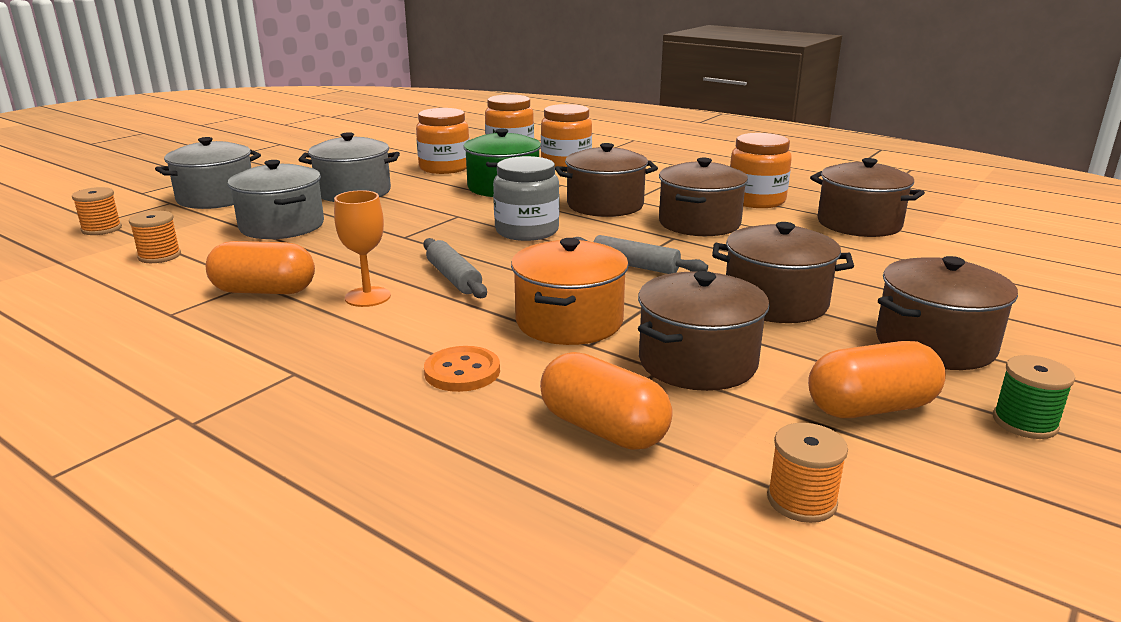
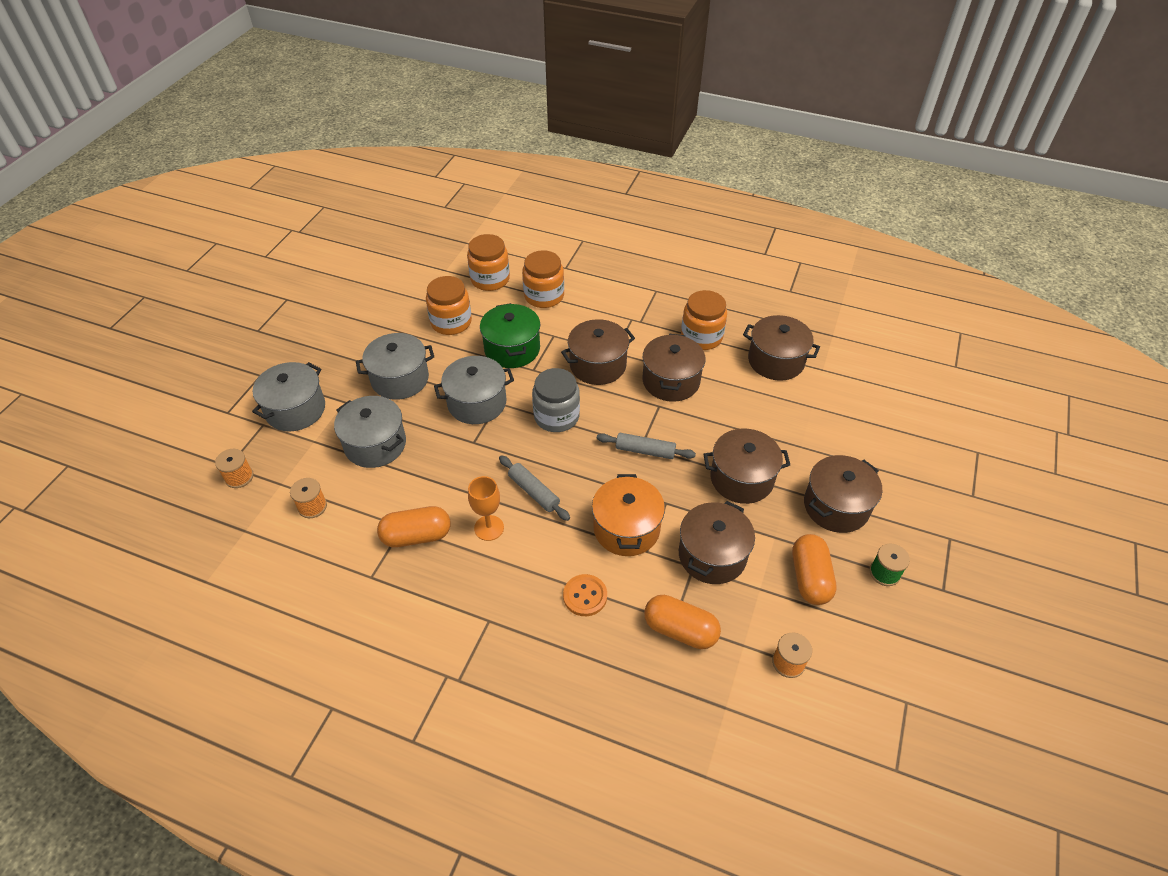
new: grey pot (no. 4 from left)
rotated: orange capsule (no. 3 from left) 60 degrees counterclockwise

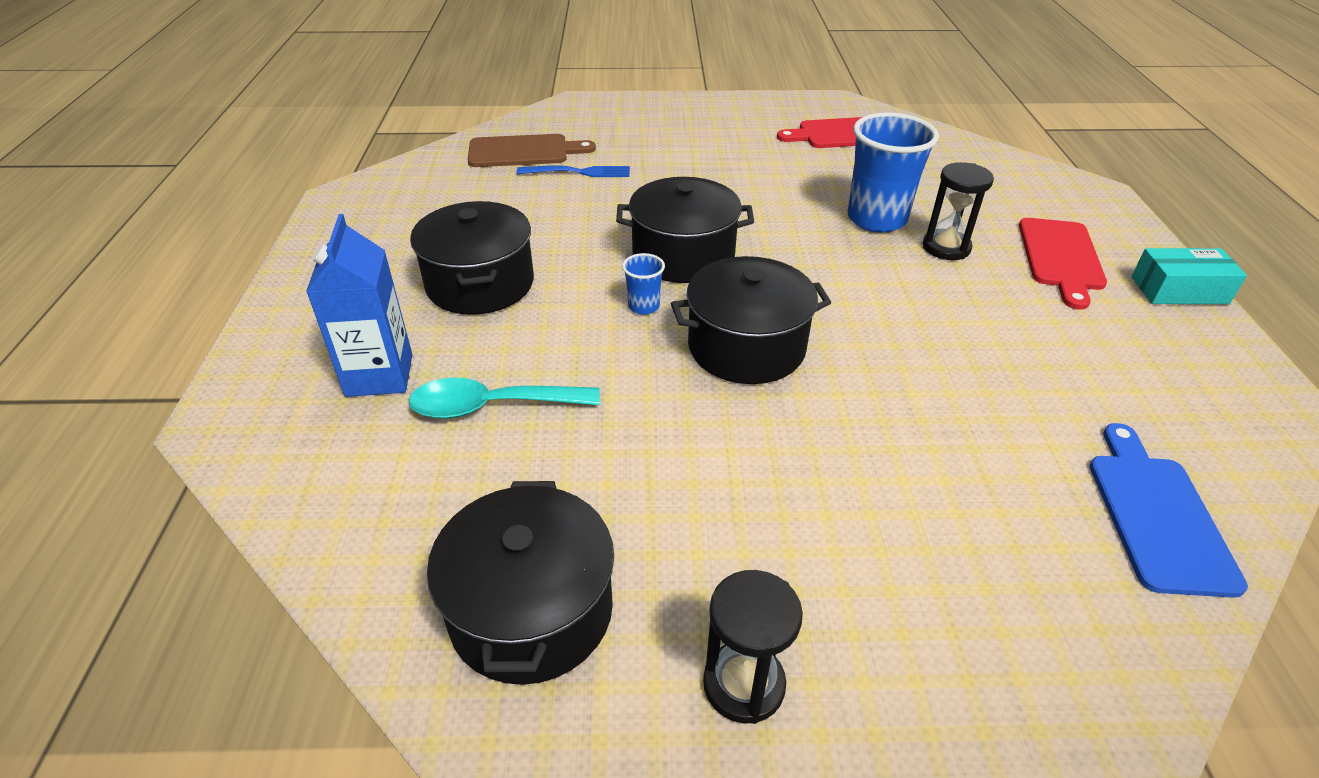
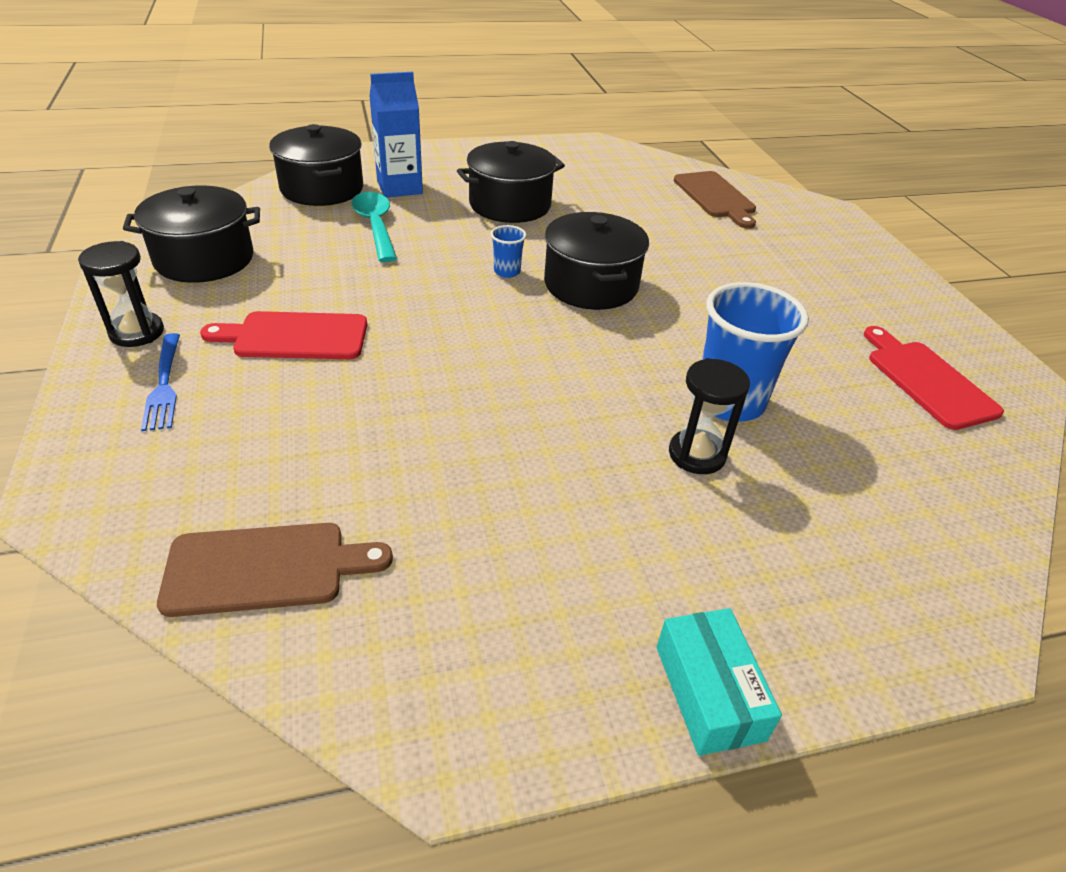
shifted: blue fork; red cutting board (no. 2 from left in the first image) to red cutting board (no. 1 from left); black pot (no. 4 from left in the first image) to black pot (no. 2 from left)
repainted: blue cutting board to brown cutting board (no. 1 from left)

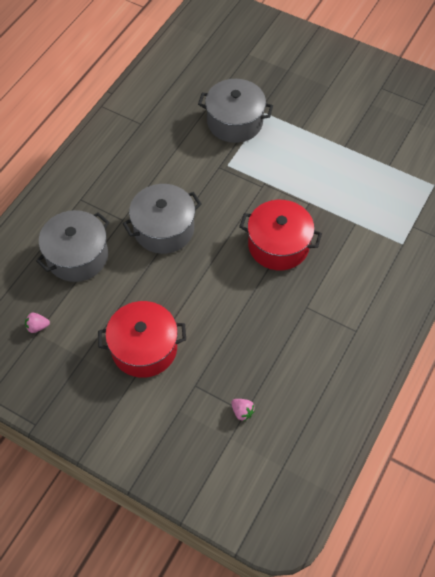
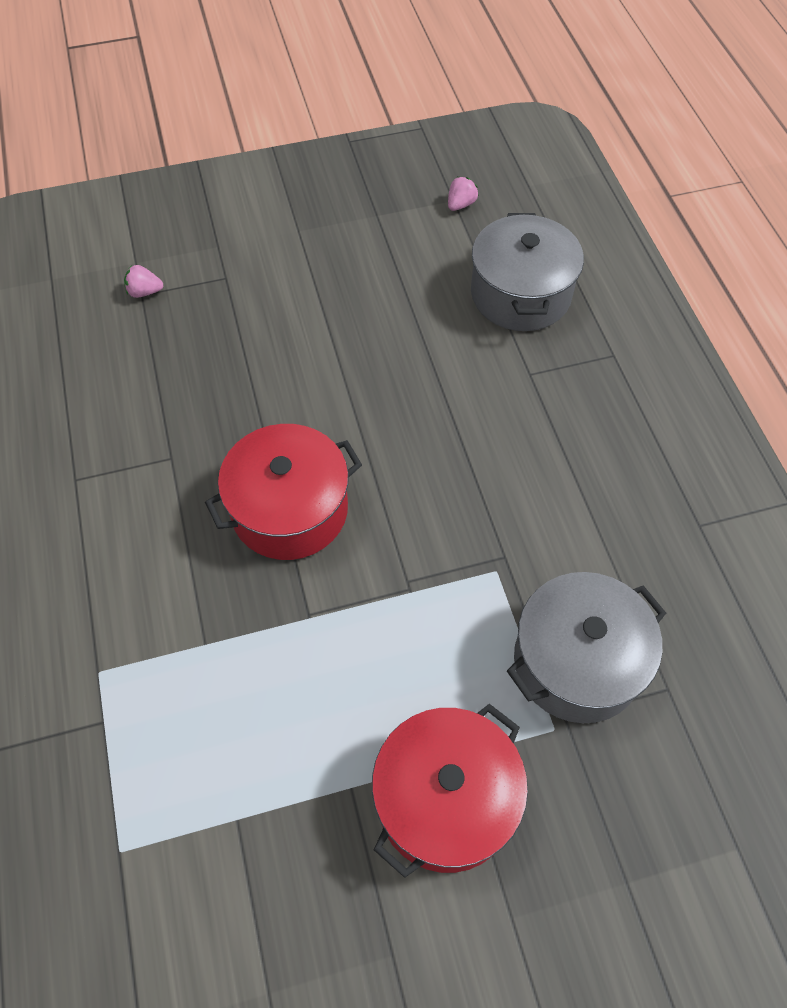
gone: grey pot (no. 2 from left)
shifted: red pot (no. 1 from left in the first image) to red pot (no. 2 from left)

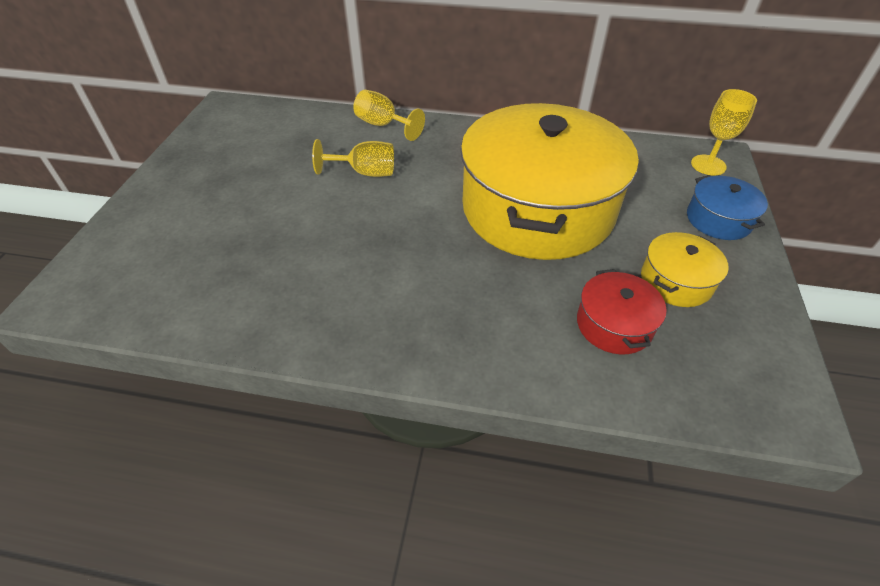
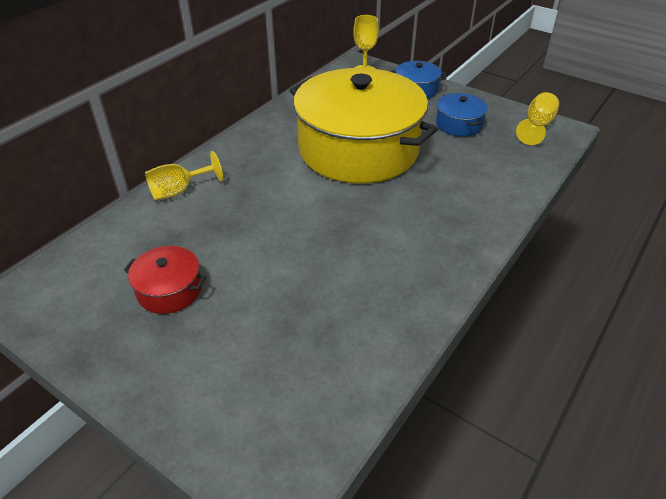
shifted: red pot; yellow goblet (no. 1 from left in the first image) to yellow goblet (no. 3 from left)
repainted: yellow pot (no. 2 from left) to blue pot (no. 2 from left)

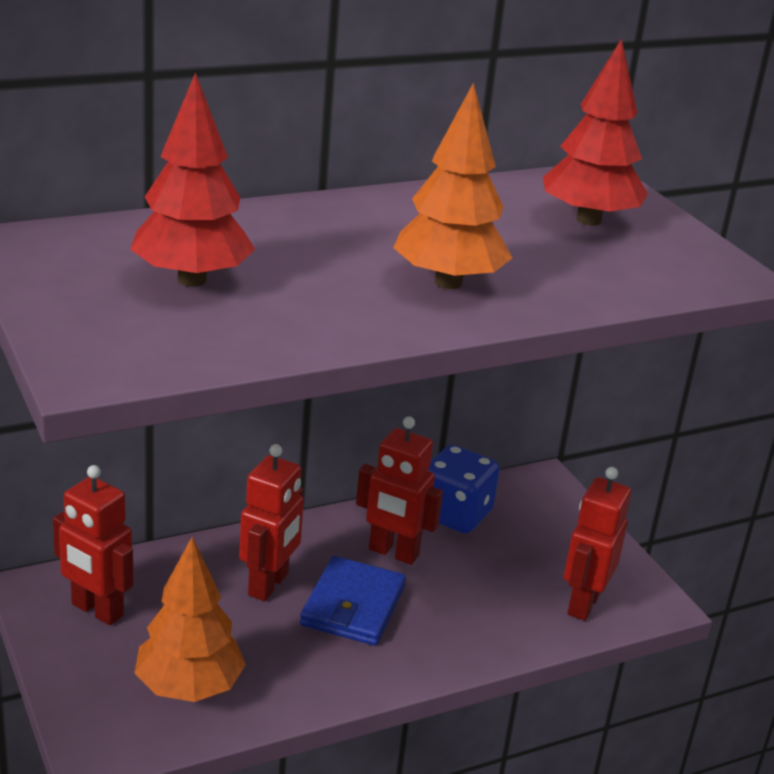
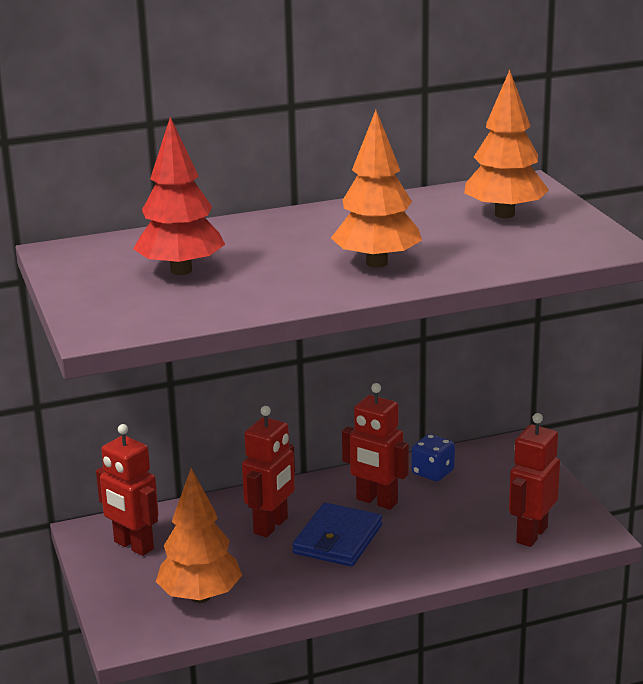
repainted: red tree (no. 2 from left) to orange tree (no. 3 from left)
scaled: blue dice x0.66

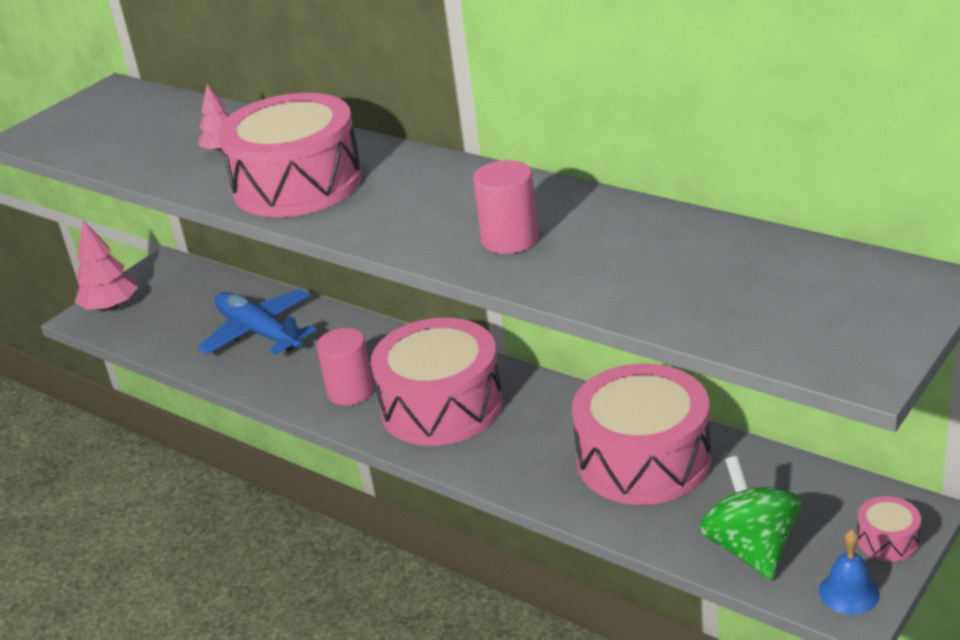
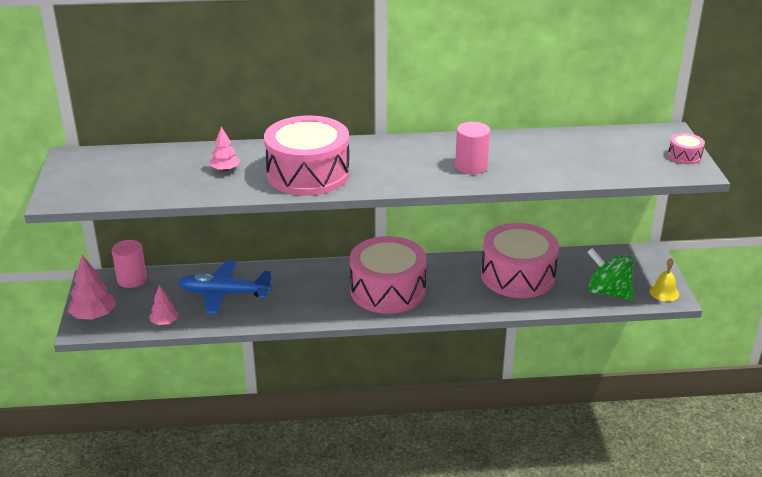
new: pink tree (no. 2 from left)
shifted: pink cylinder (no. 1 from left); pink drum (no. 4 from left)
repainted: blue bell to yellow bell

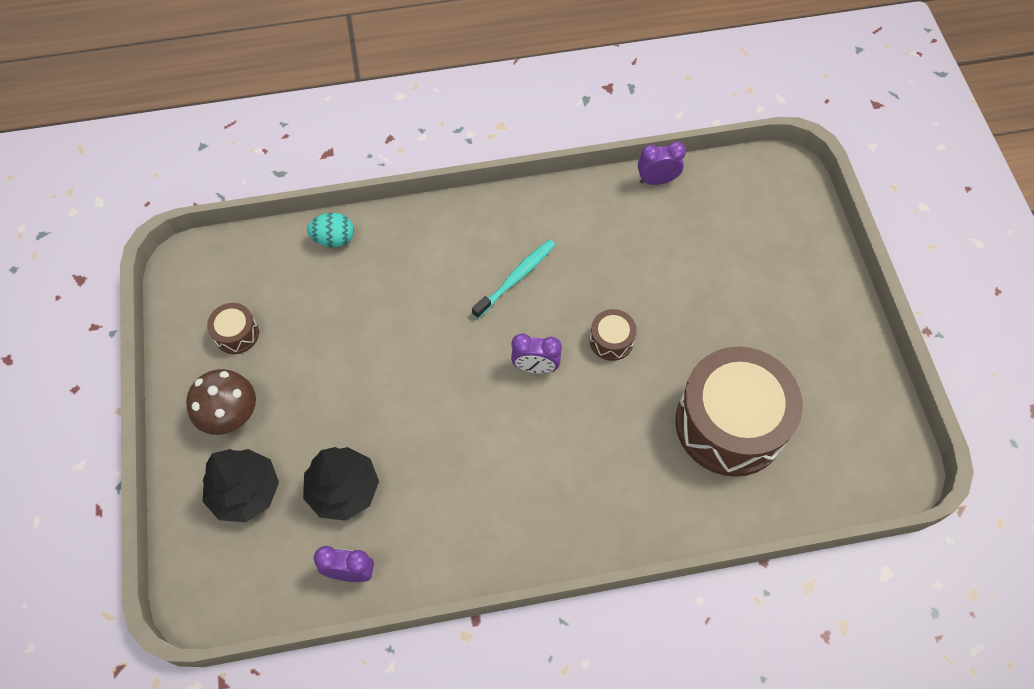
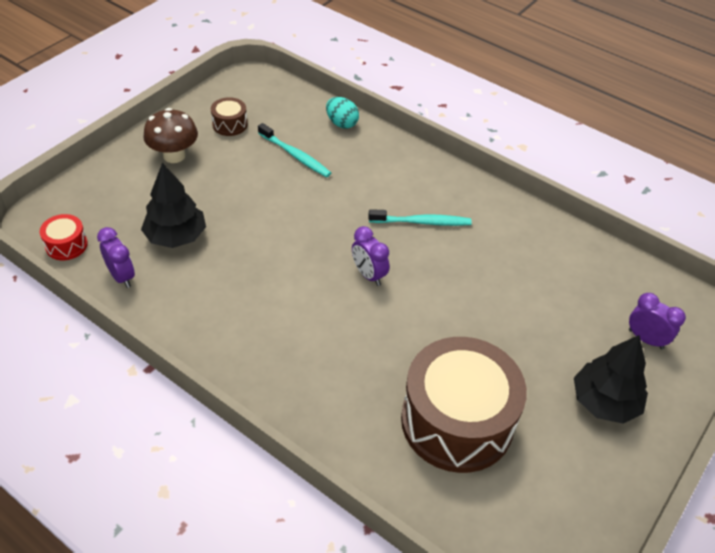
gone: brown drum (no. 2 from left)
new: red drum; turquoise toothbrush (no. 1 from left)
shifted: black tree (no. 1 from left in the first image) to black tree (no. 2 from left); purple clock (no. 3 from left)

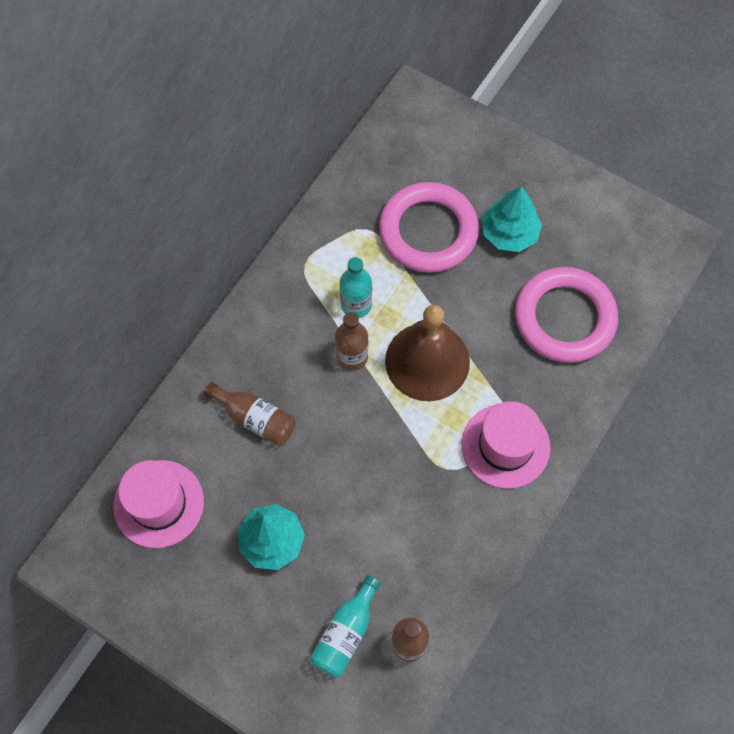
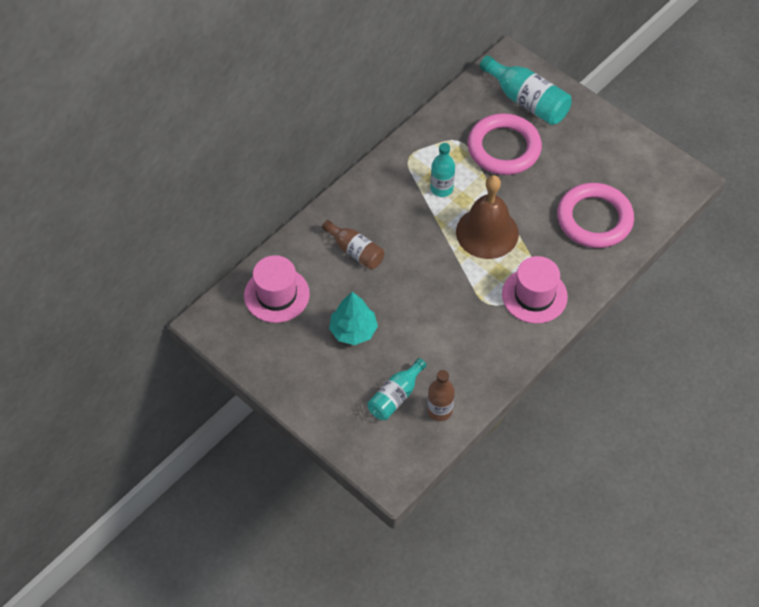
gone: brown bottle (no. 2 from left); turquoise tree (no. 2 from left)
new: turquoise bottle (no. 3 from left)

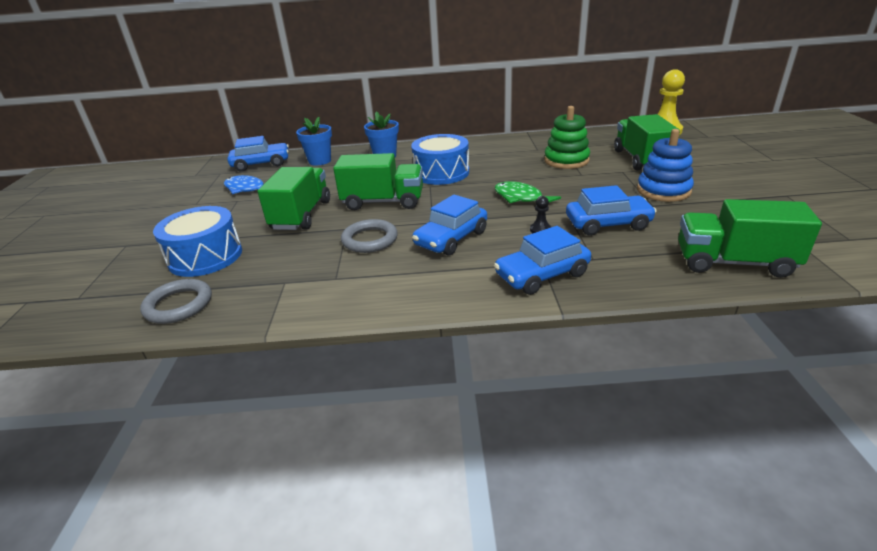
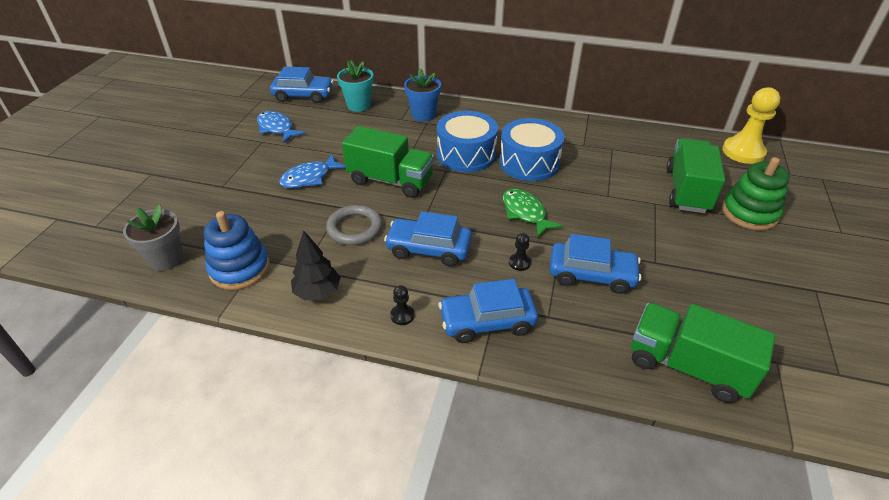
new: black tree; black pawn (no. 1 from left)
shifted: blue stacking toy; blue drum (no. 1 from left in the first image) to blue drum (no. 2 from left); green stacking toy
swapped: grey ring (no. 1 from left) to grey flower pot; green truck (no. 1 from left) to blue fish (no. 2 from left)
repainted: blue flower pot (no. 1 from left) to turquoise flower pot
rotated: blue car (no. 2 from left) 45 degrees clockwise

